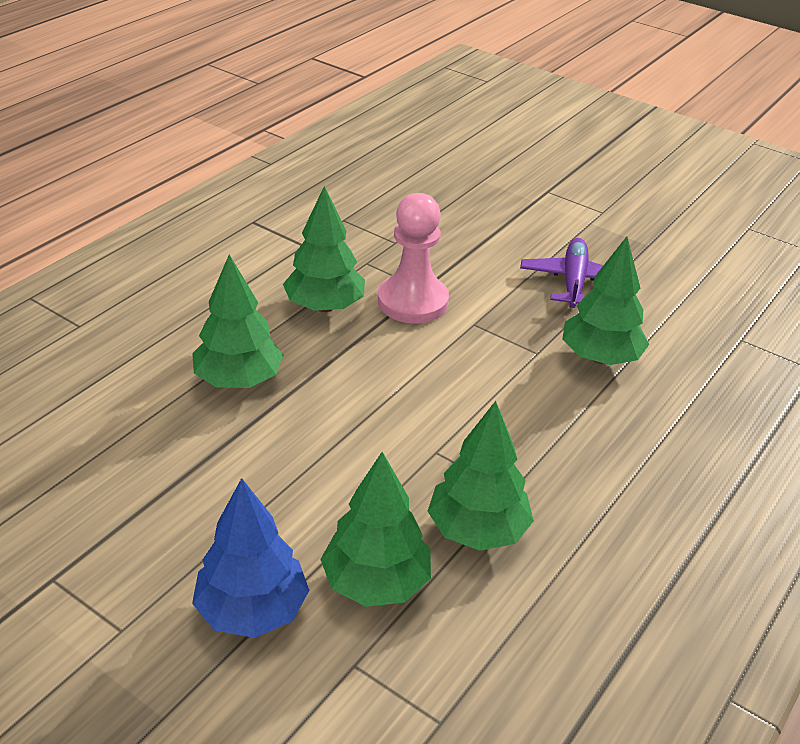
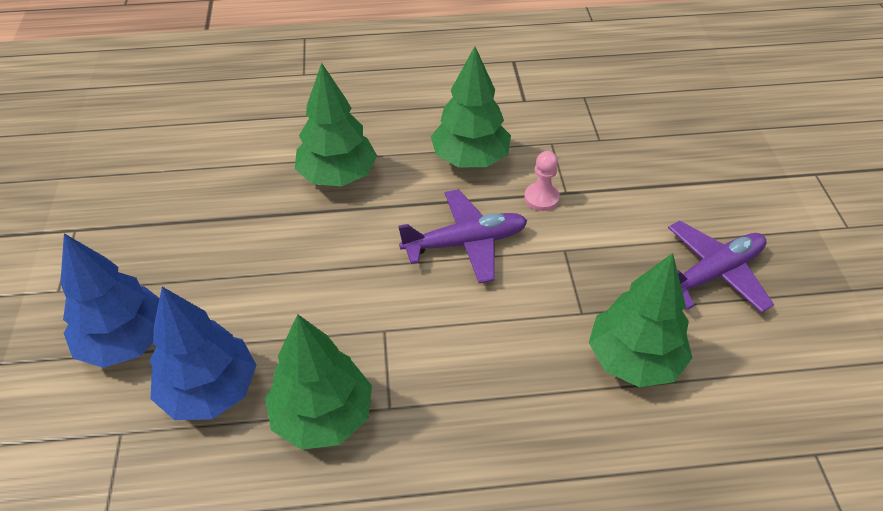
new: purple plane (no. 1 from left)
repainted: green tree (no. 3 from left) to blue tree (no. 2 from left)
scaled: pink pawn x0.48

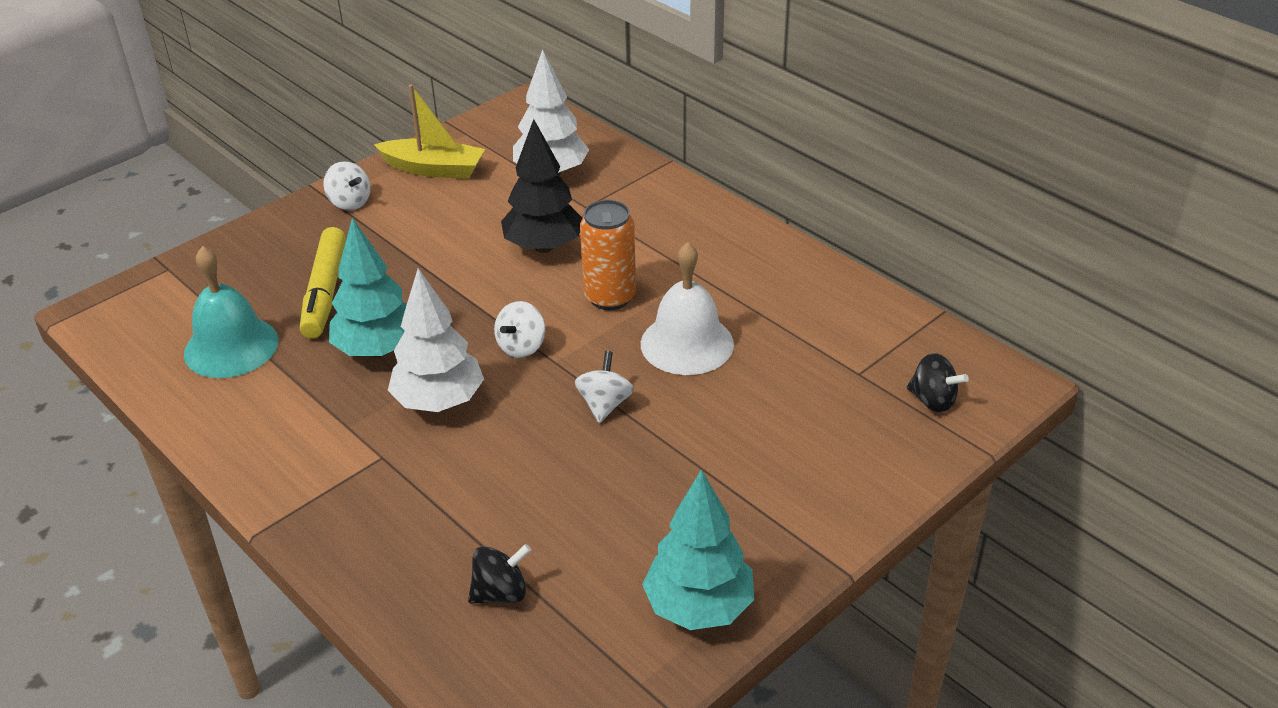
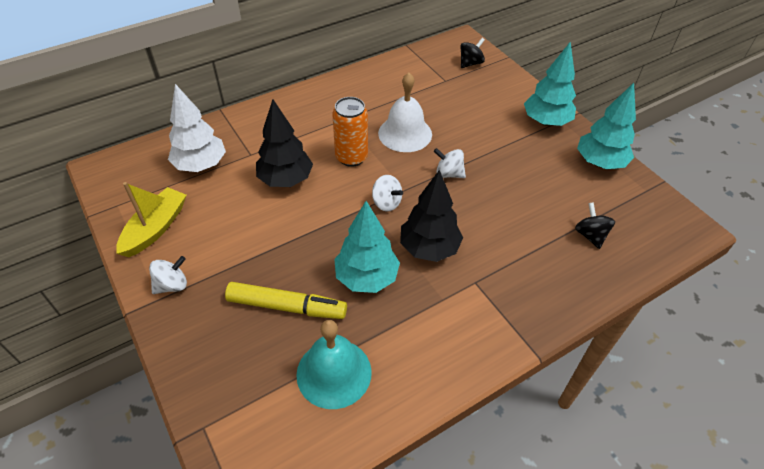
new: turquoise tree (no. 2 from left)
repainted: white tree (no. 1 from left) to black tree (no. 2 from left)

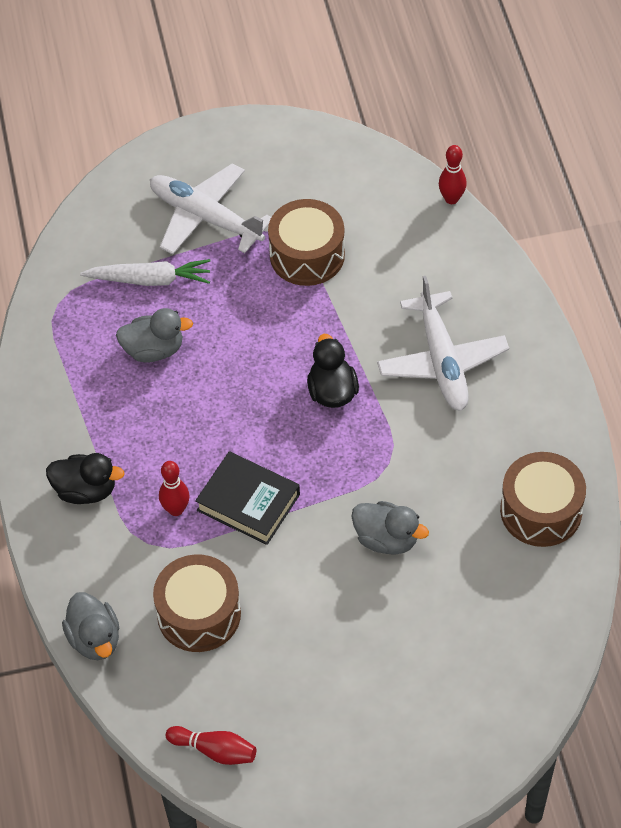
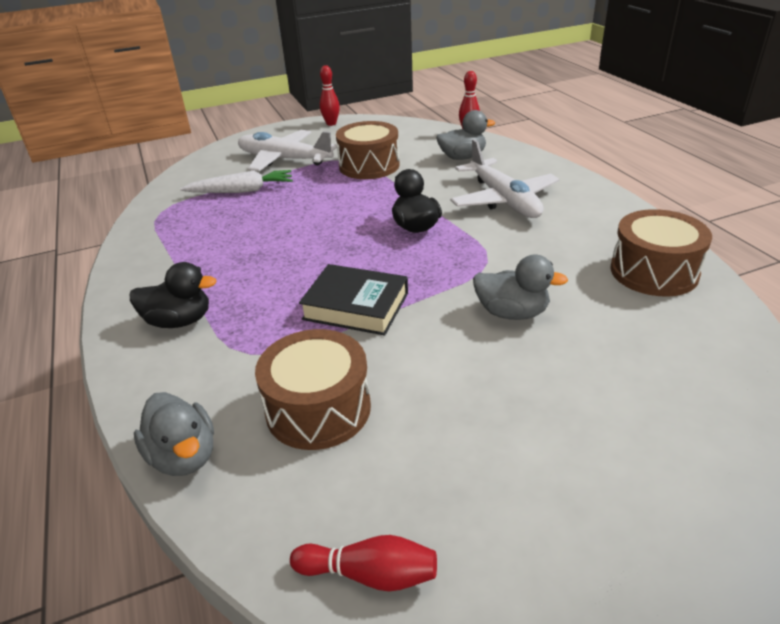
shifted: red bowling pin (no. 1 from left); grey duck (no. 2 from left)

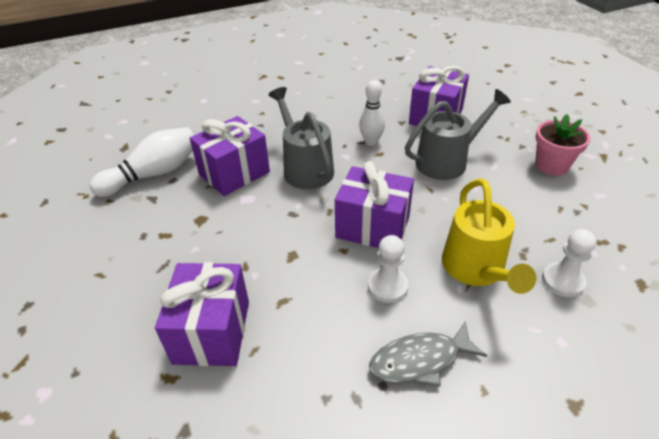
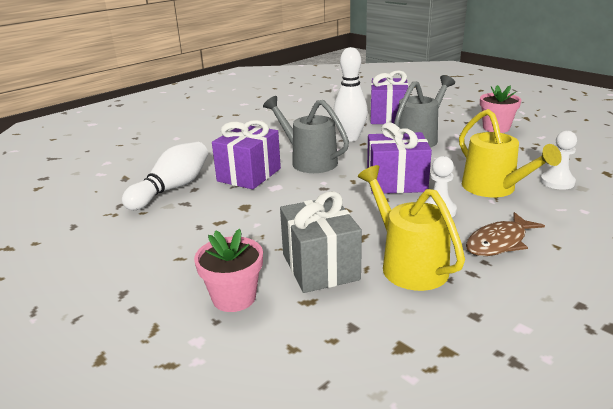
new: pink flower pot (no. 1 from left); yellow watering can (no. 1 from left)
repainted: purple gift (no. 1 from left) to grey gift; grey fish to brown fish
scaled: white bowling pin (no. 2 from left) x1.52

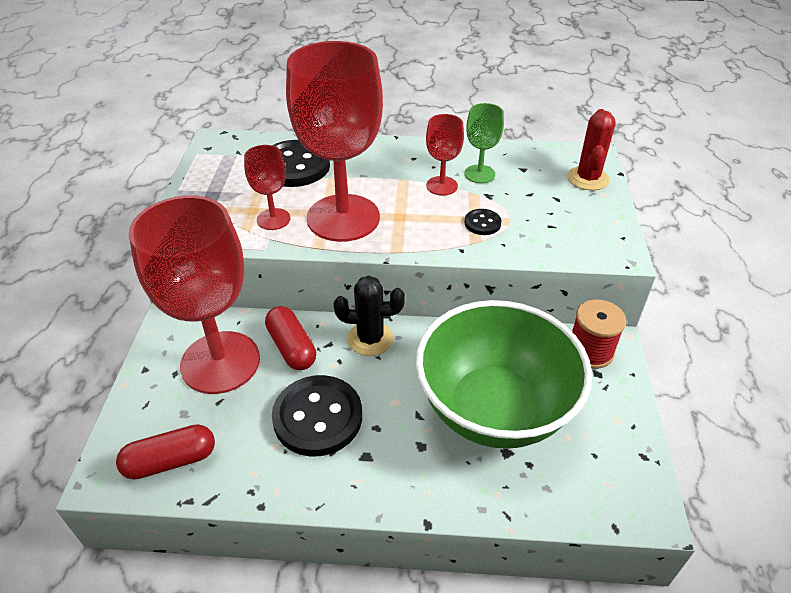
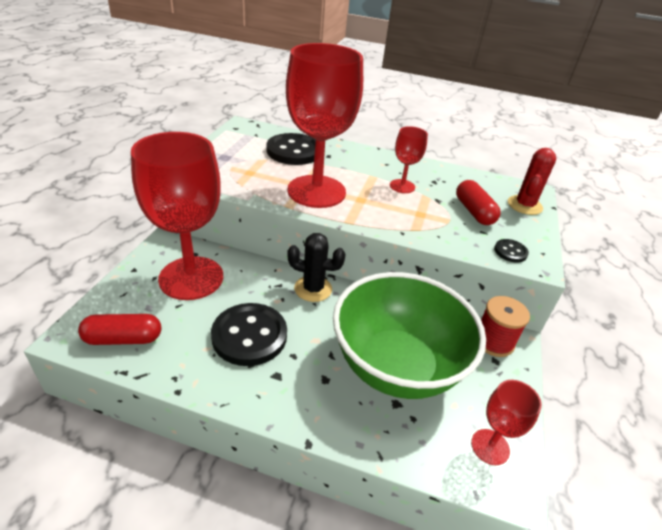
gone: green goblet
shifted: red capsule (no. 2 from left); red goblet (no. 2 from left in the first image) to red goblet (no. 4 from left); black button (no. 3 from left)

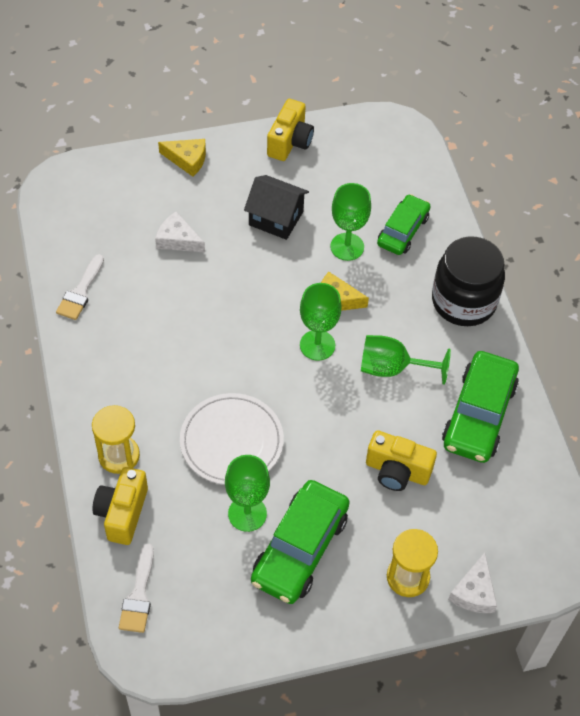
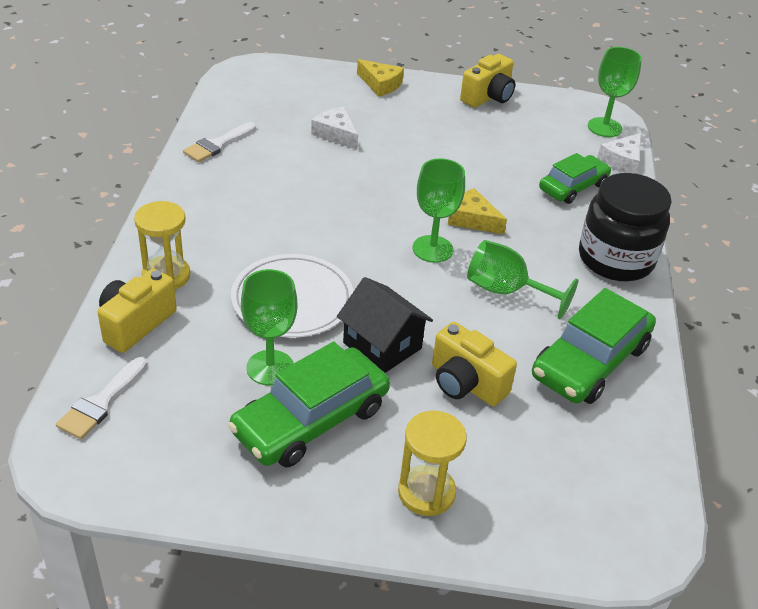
shifted: black house; green goblet (no. 3 from left in the first image) to green goblet (no. 4 from left); white cheese (no. 2 from left)

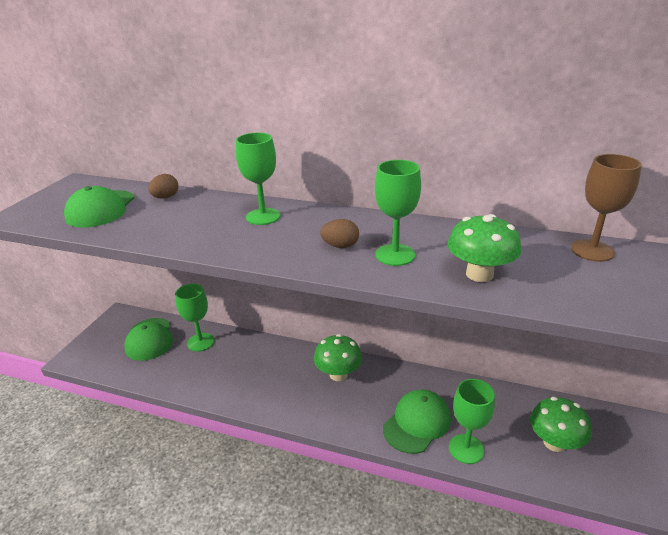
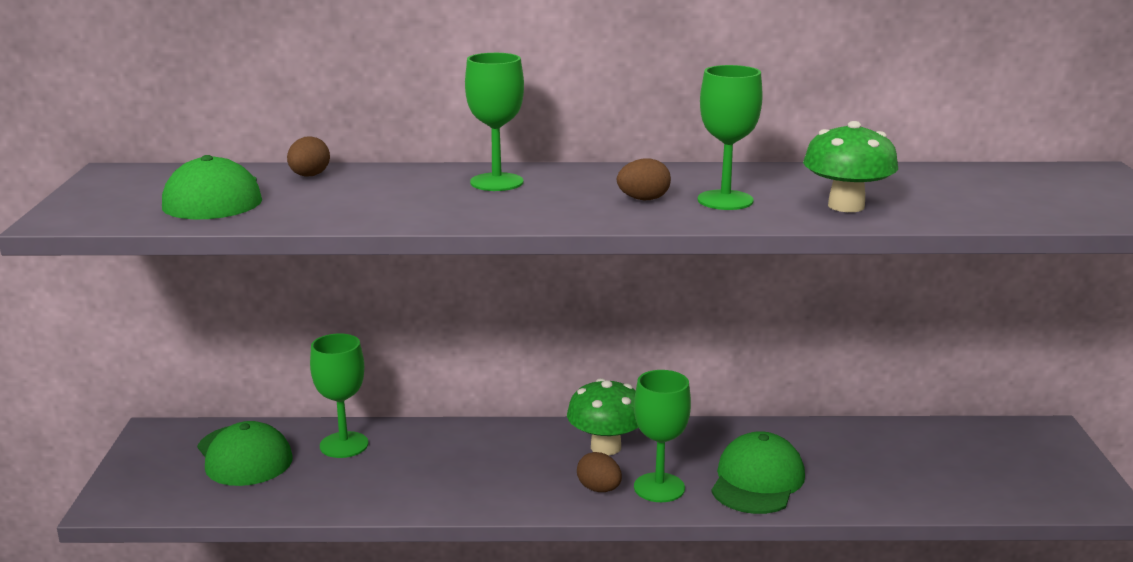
gone: green mushroom (no. 3 from left); brown goblet
new: brown egg (no. 2 from left)
shifted: green goblet (no. 4 from left in the first image) to green goblet (no. 3 from left)

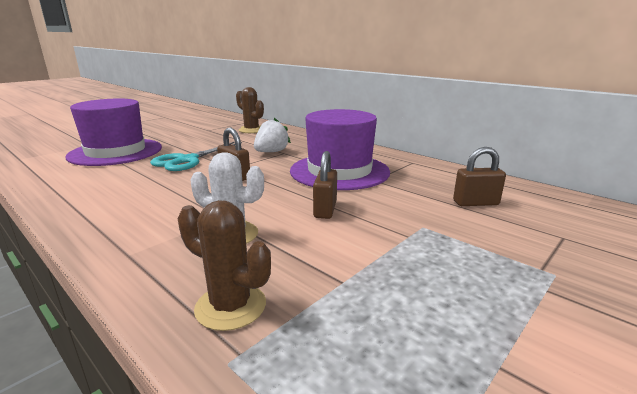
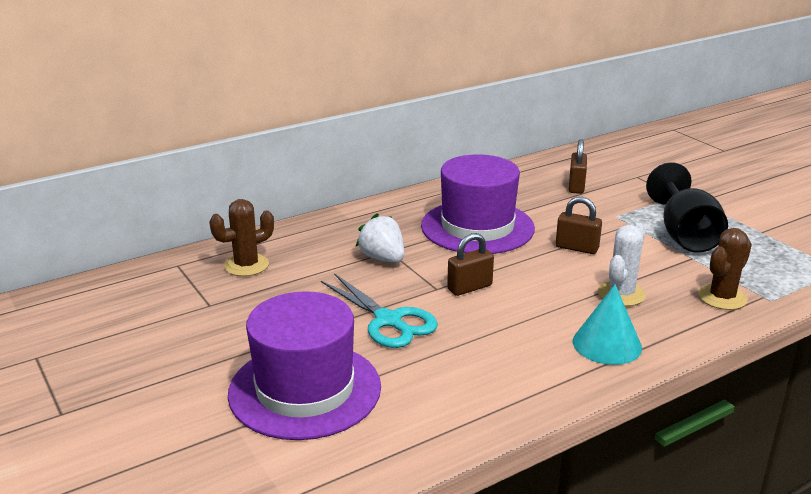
new: turquoise cone; black goblet

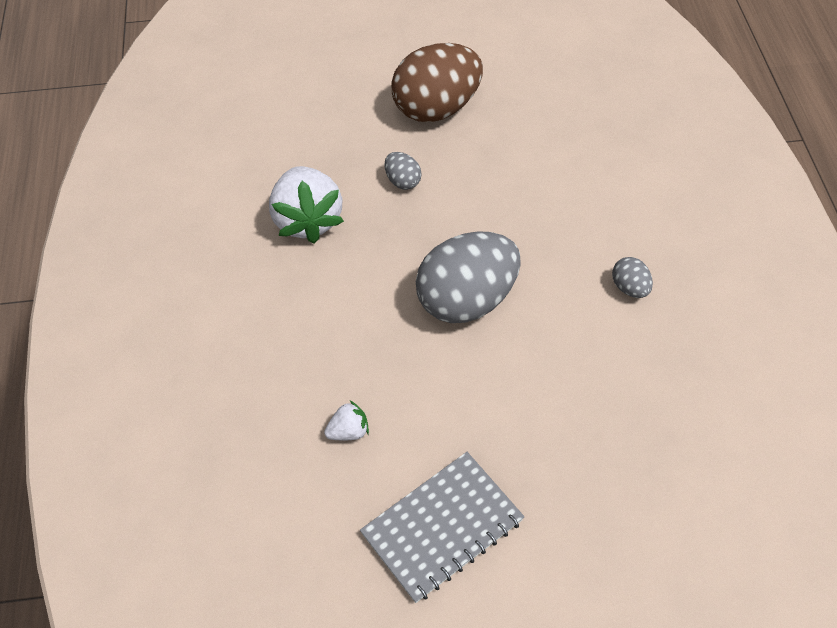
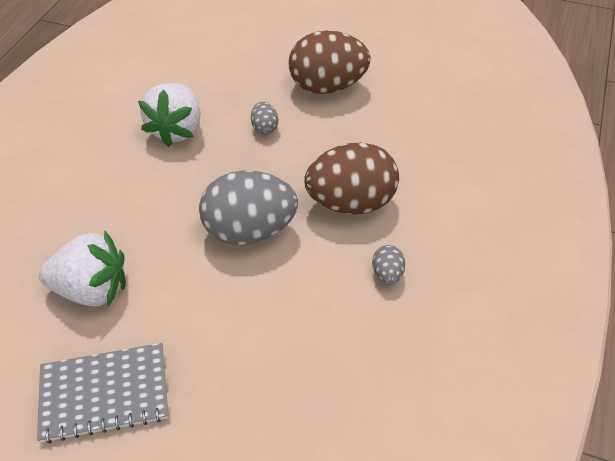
new: brown egg (no. 2 from left)
scaled: white strawberry (no. 2 from left in the first image) x2.20

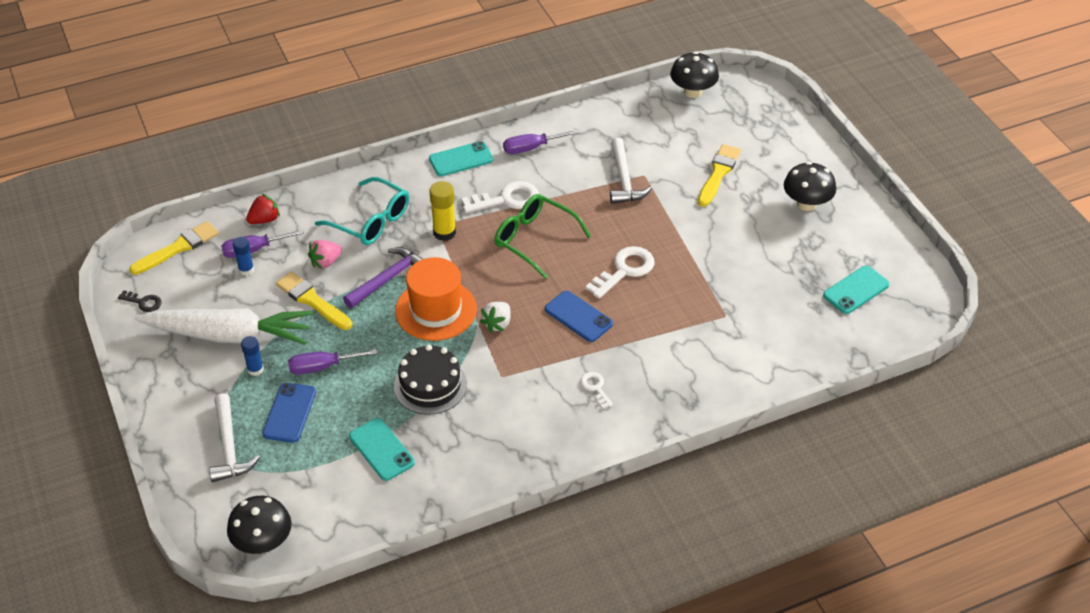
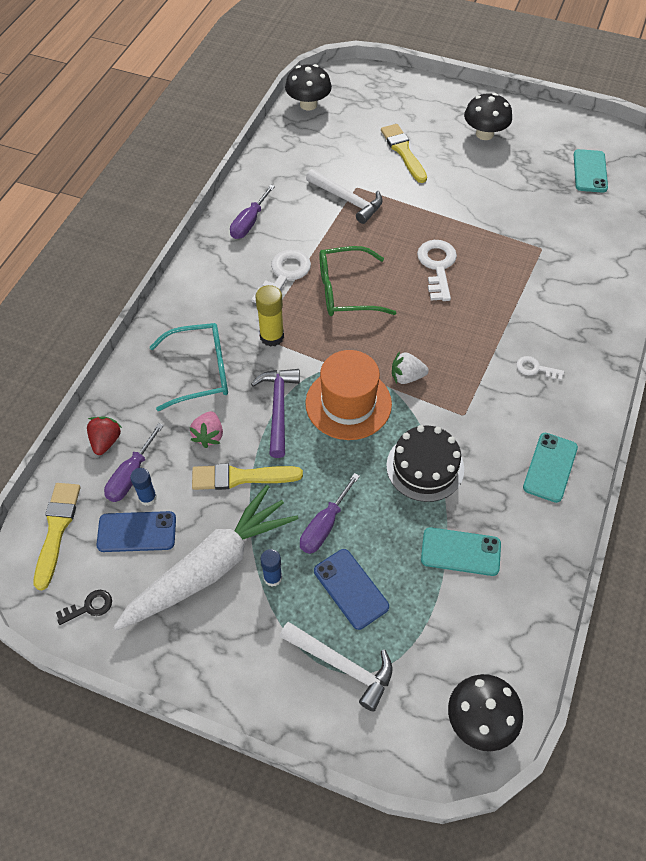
shifted: blue phone (no. 2 from left in the first image) to blue phone (no. 1 from left); turquoise phone (no. 2 from left)
rotated: white strawberry 105 degrees clockwise

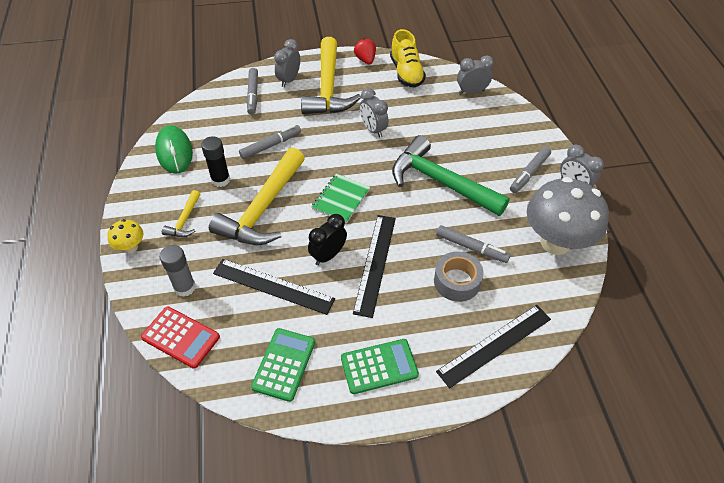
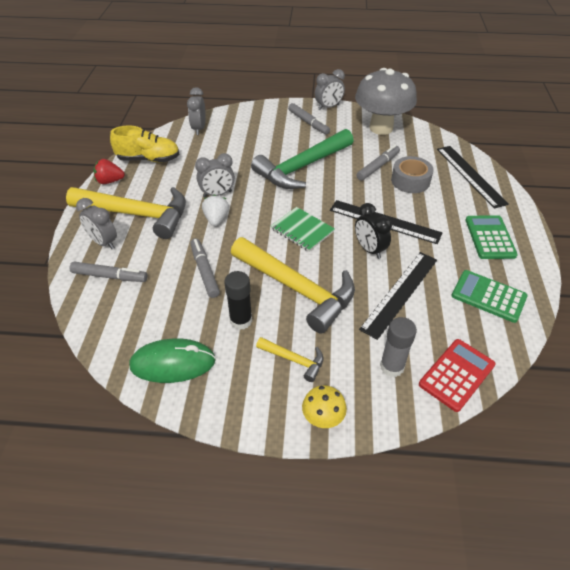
new: white strawberry

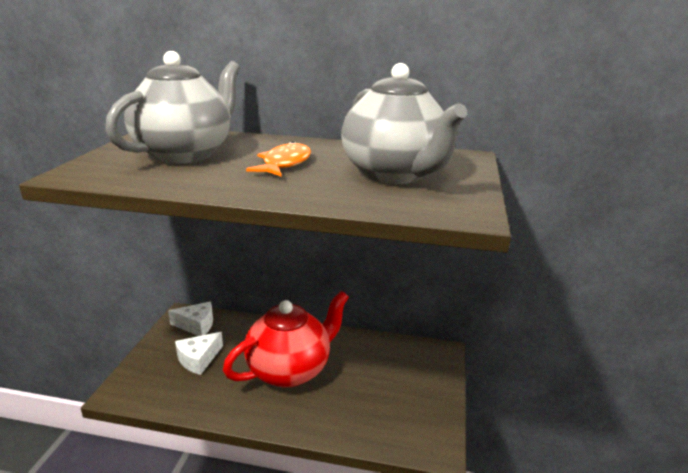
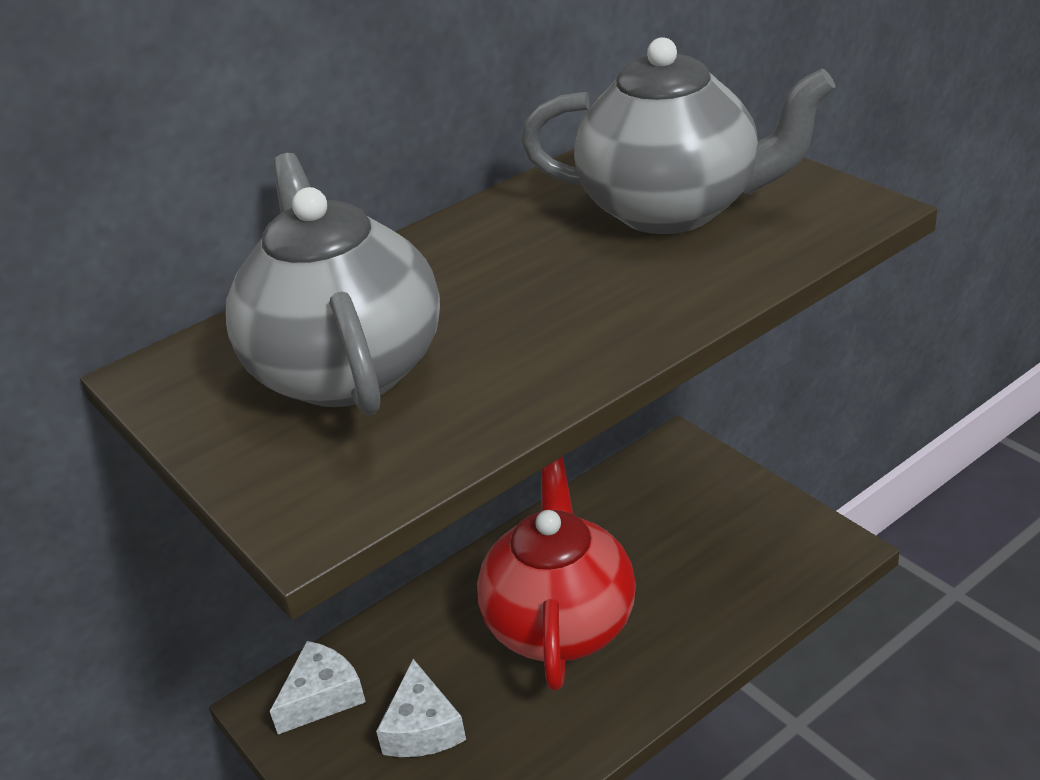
gone: orange fish

